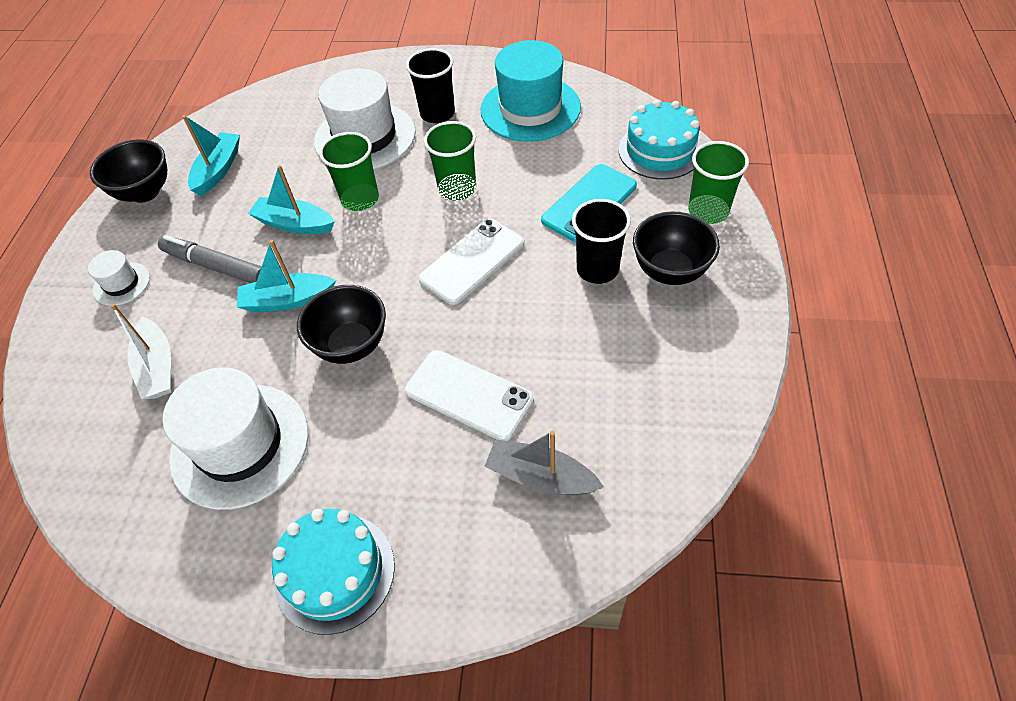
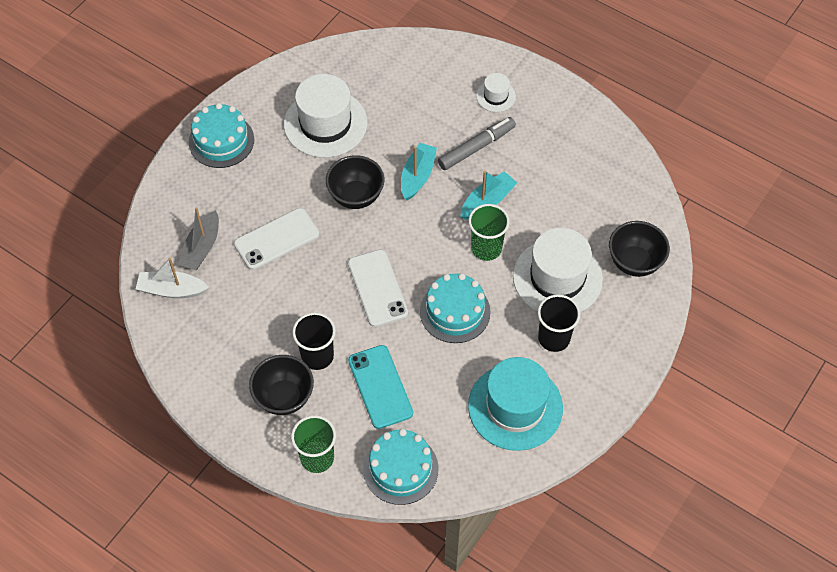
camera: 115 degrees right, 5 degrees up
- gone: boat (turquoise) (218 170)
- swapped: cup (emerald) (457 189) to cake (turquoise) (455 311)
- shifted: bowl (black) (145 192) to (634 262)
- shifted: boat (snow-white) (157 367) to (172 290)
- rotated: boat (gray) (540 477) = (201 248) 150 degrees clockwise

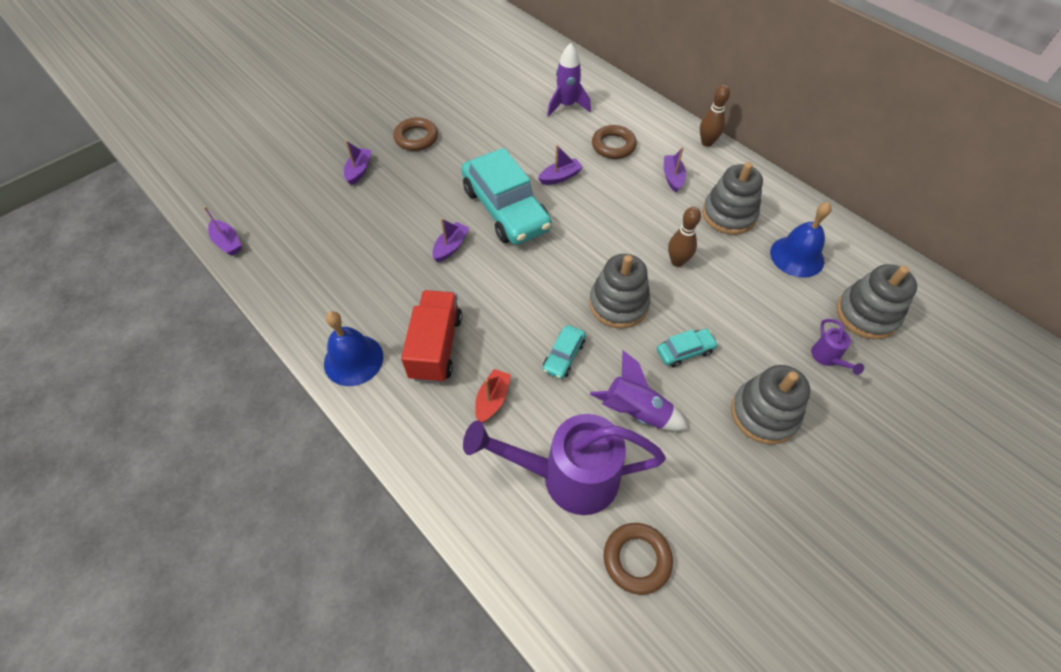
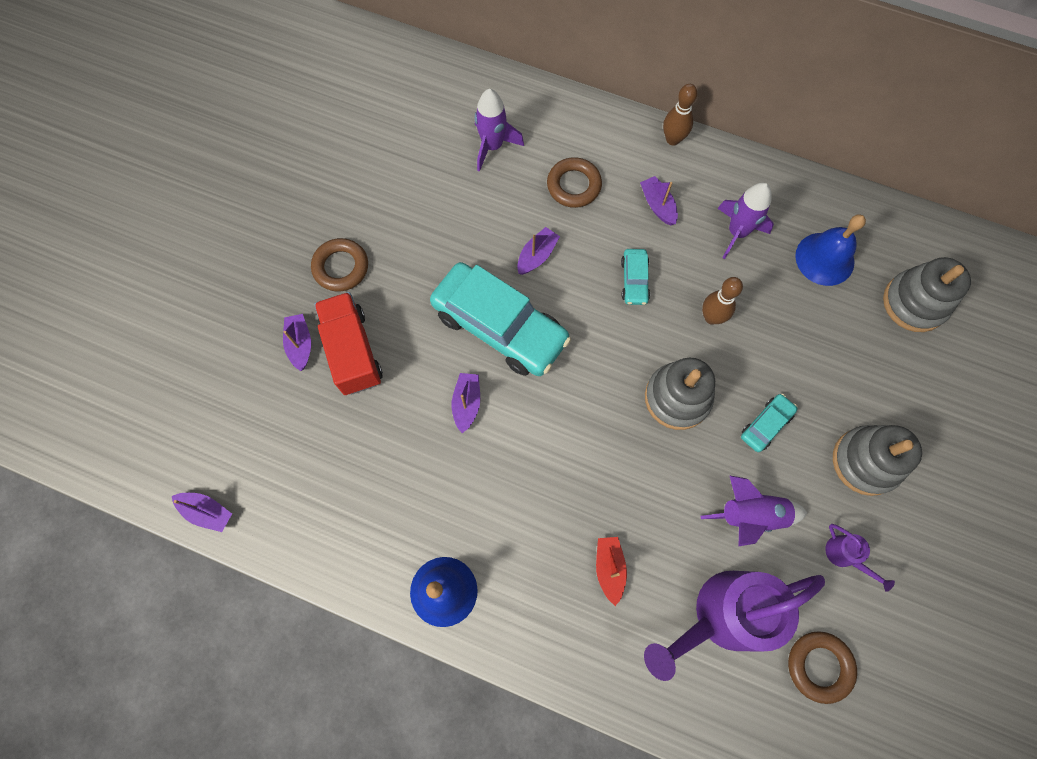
camera: 25 degrees left, 15 degrees up
- swapped: stacking rings (gray) (728 215) to spaceship (royal purple) (737 232)
- shifted: truck (red) (436 347) to (352 351)
- shifted: watering pot (royal purple) (827 358) to (844 556)
- shifted: toy car (turquoise) (563 356) to (634 280)

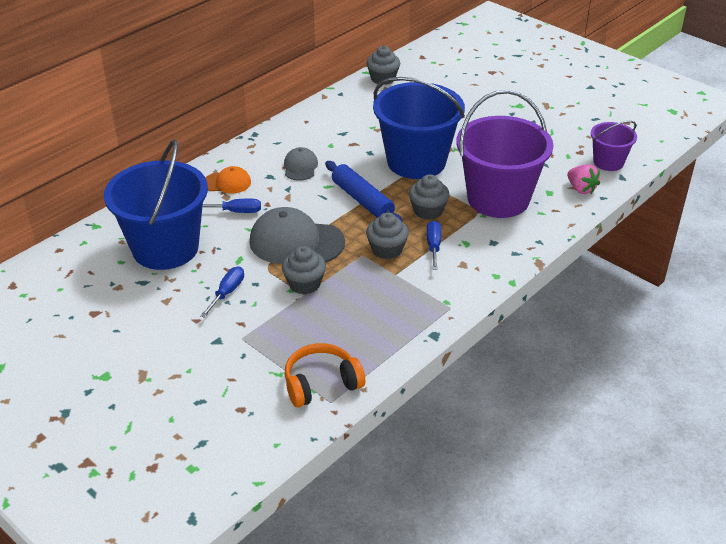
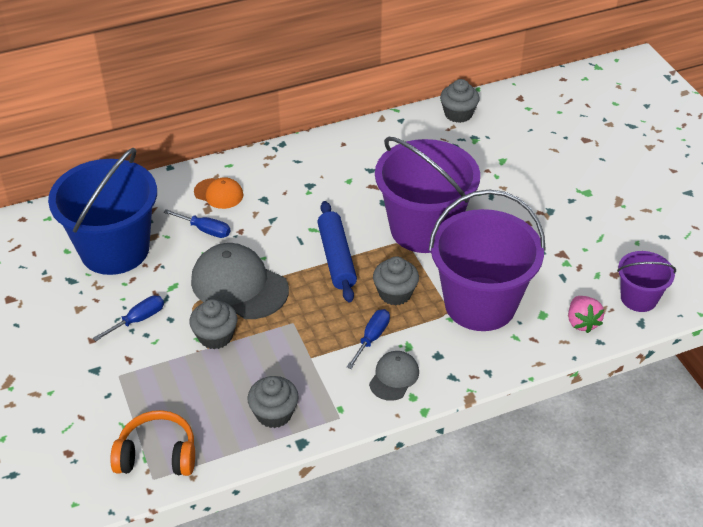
camera: 25 degrees right, 5 degrees up
- repainted: sand bucket (cobalt) (416 162) to sand bucket (royal purple) (423 229)
- shifted: peaked cap (gray) (300 167) to (394 377)
- shifted: muffin (gray) (387 250) to (274 413)

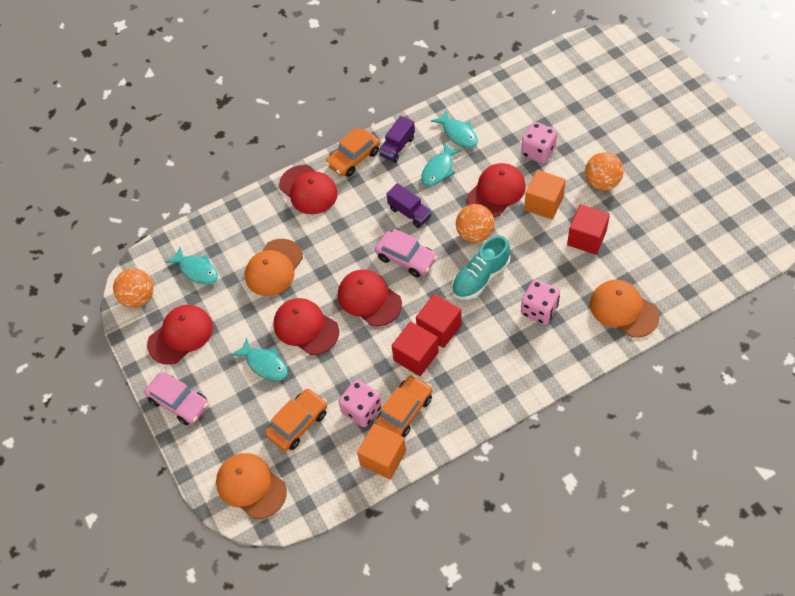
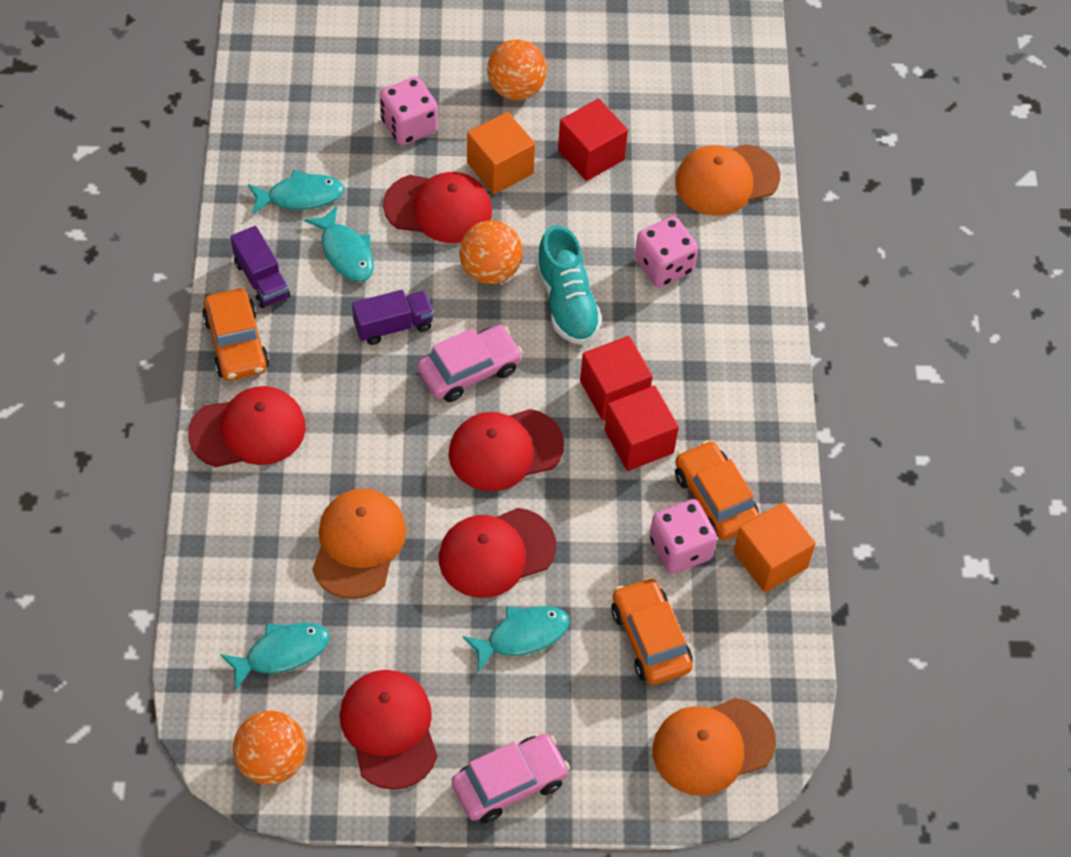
camera: 70 degrees left, 0 degrees up
- rotated: peaked cap (red) (496 192) = (438 208) 120 degrees clockwise
- rotated: peaked cap (orange) (274 268) = (358 544) 135 degrees counterclockwise

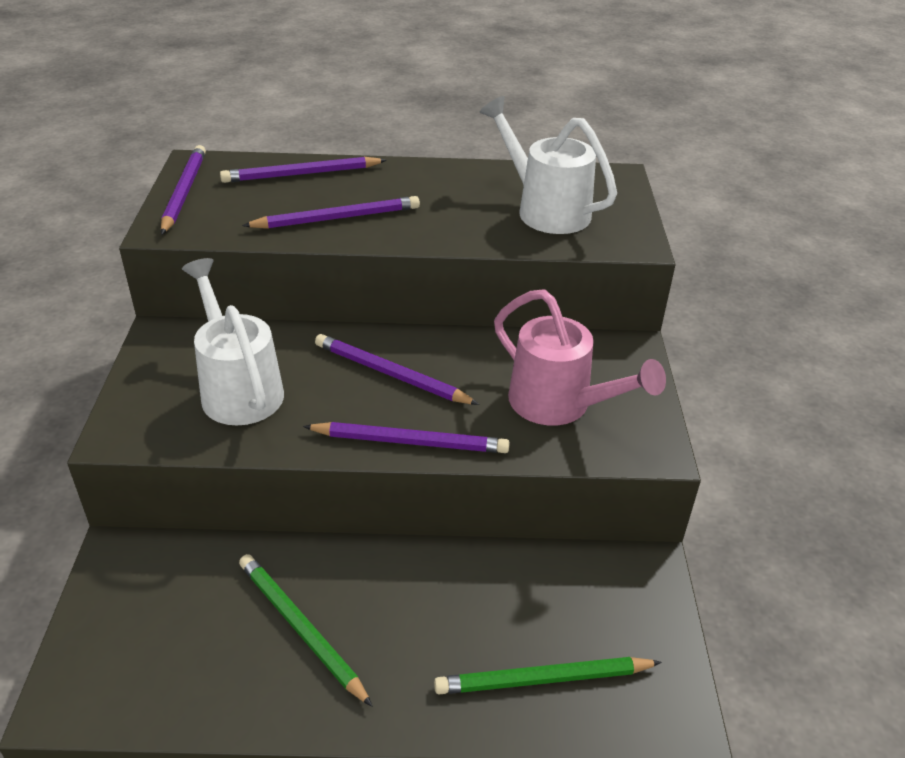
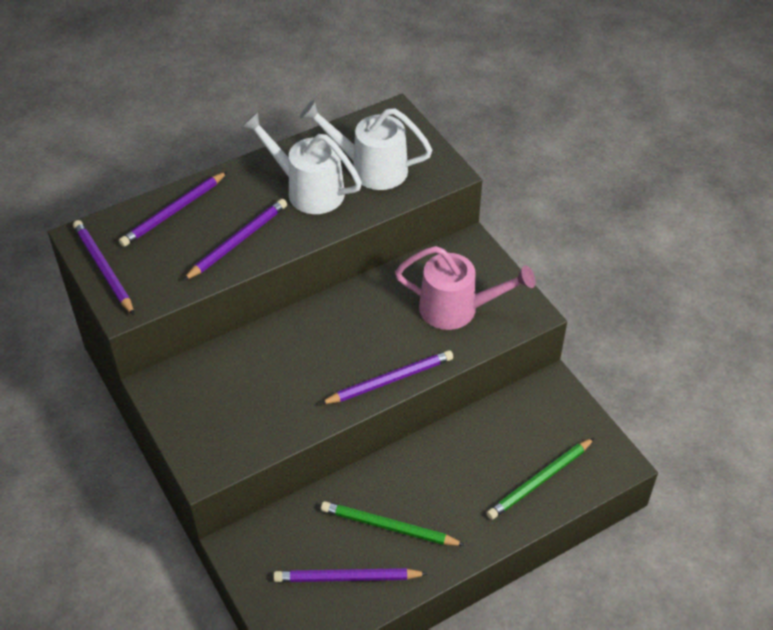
camera: 30 degrees left, 10 degrees up
- shifted: watering pot (snow-white) (238 388) to (308 190)
- shifted: wooden pencil (royal purple) (391 374) to (347 577)

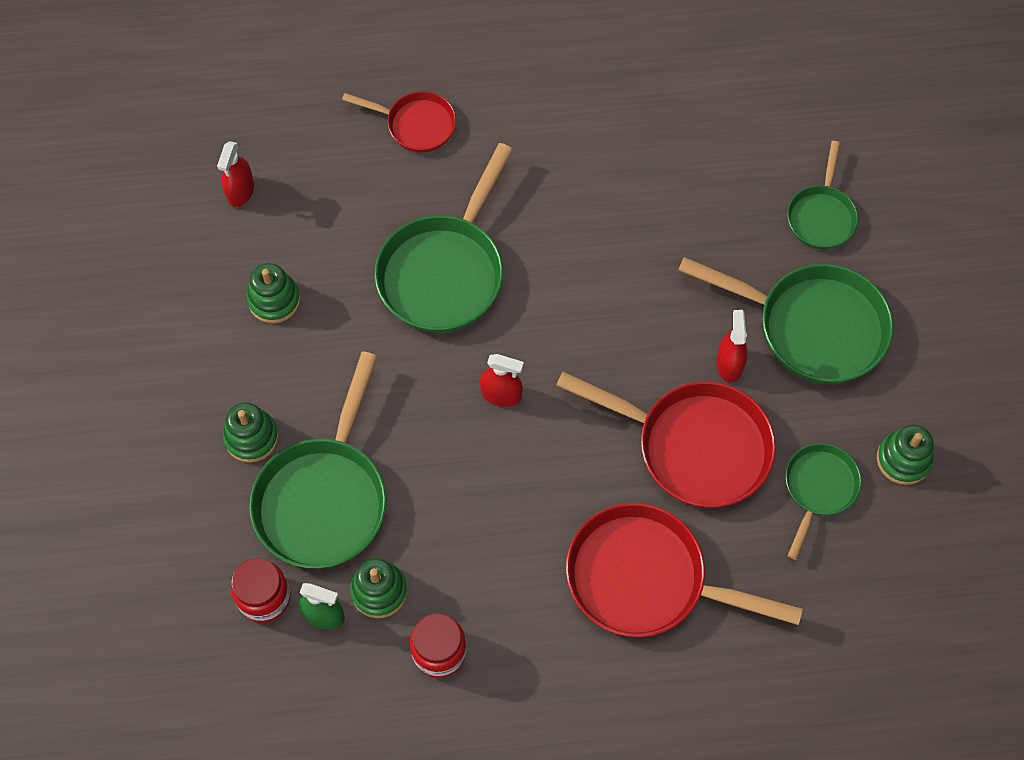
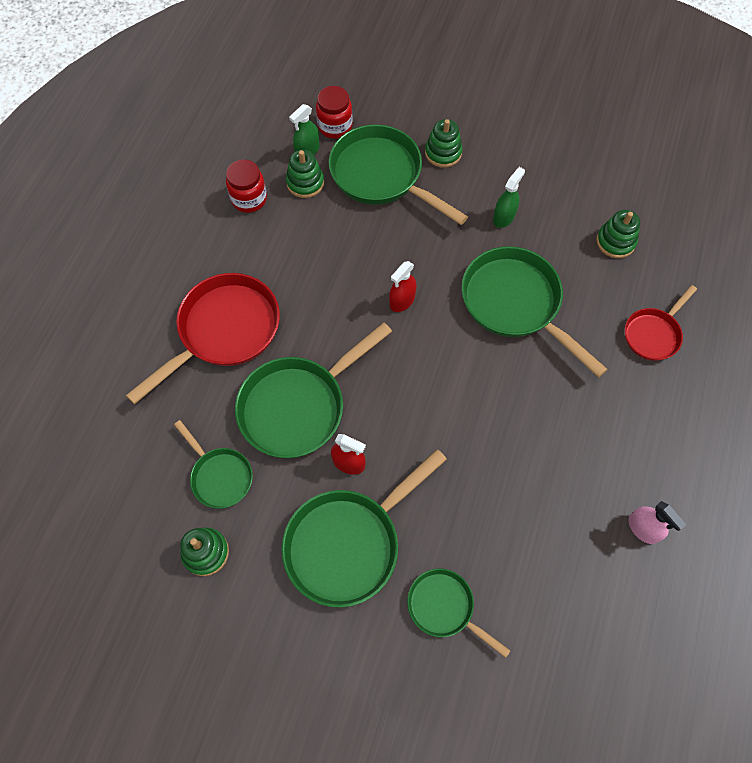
camera: 115 degrees right, 0 degrees up
- gone: sprayer (red) (240 191)
- shifted: stacking rings (emerald) (274 300) to (615 242)
- repainted: skillet (red) (694 446) to skillet (emerald) (298 406)
- new: sprayer (emerald) (504 217)
- new: sprayer (rosy) (643 528)

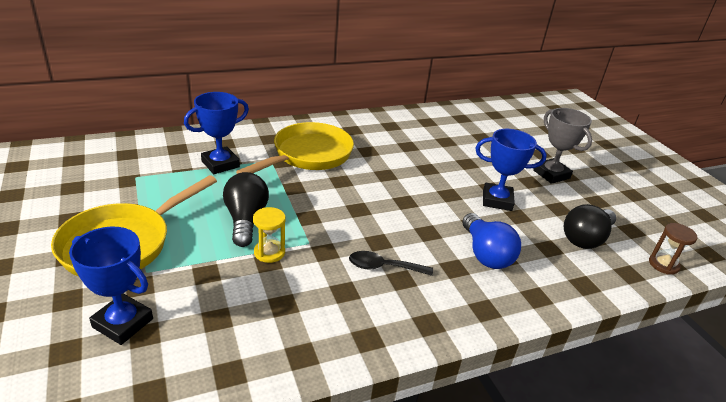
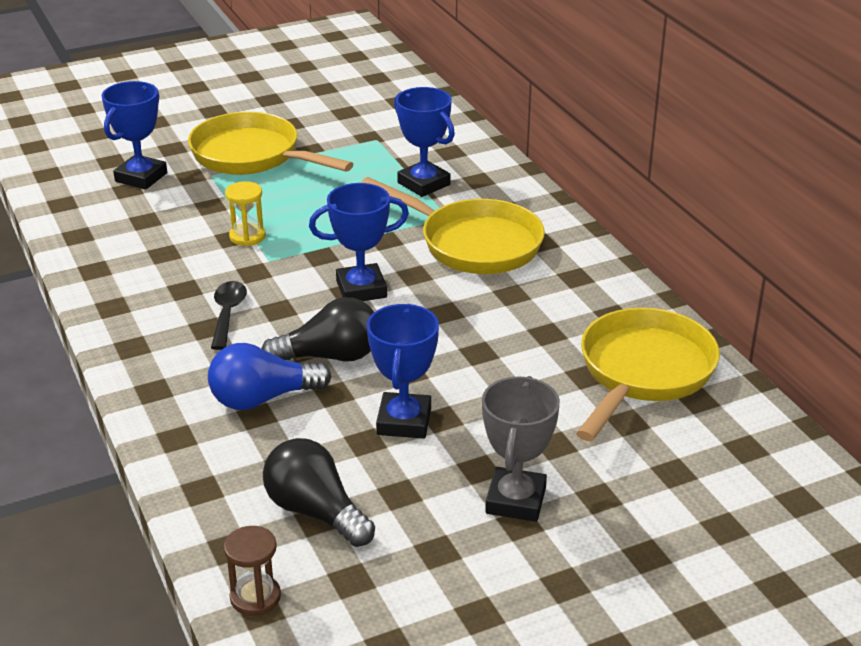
camera: 90 degrees right, 0 degrees up
- rotated: award cup (gray) (551 174) = (515 500) 45 degrees counterclockwise
- shifted: bulb (black) (245 220) to (330 356)
- new: award cup (cobalt) (361 289)
- new: skillet (bright yellow) (643 373)

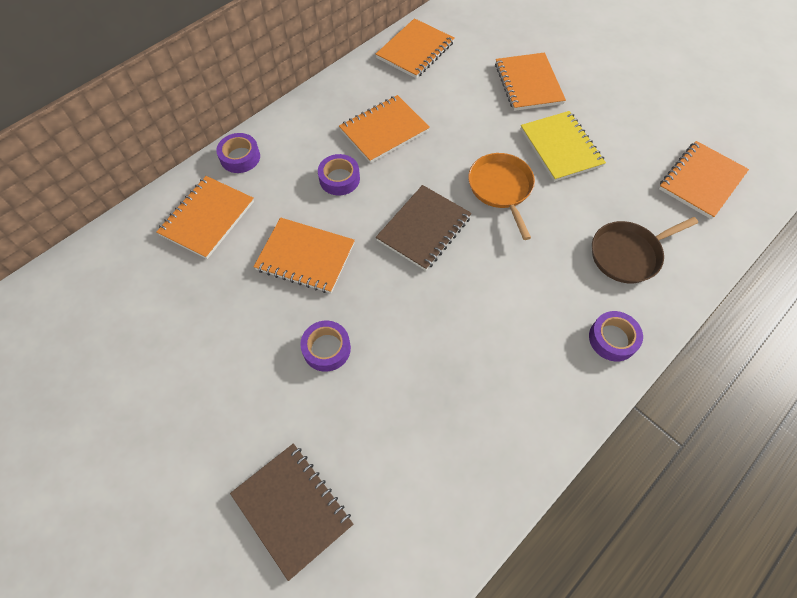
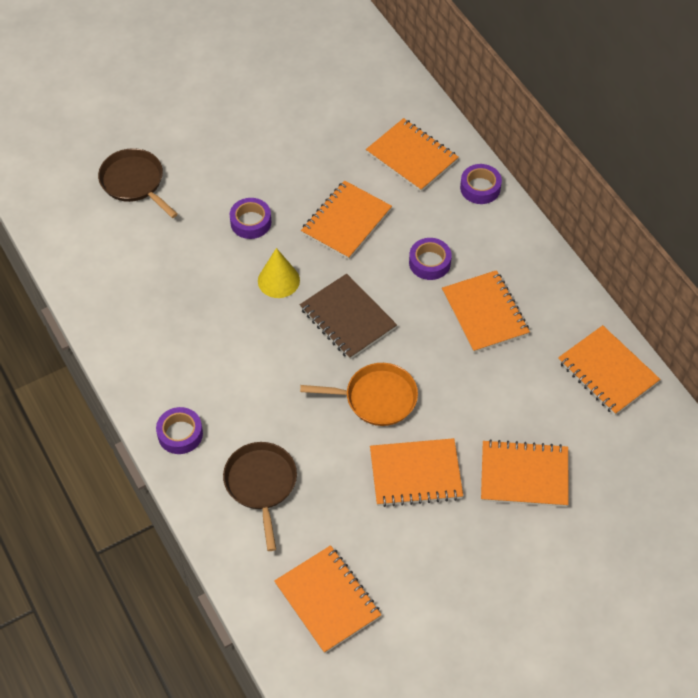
camera: 105 degrees right, 5 degrees down
- repainted: exercise book (bright yellow) (561 148) to exercise book (orange) (415 474)
- swapped: exercise book (russet) (292 509) to skillet (russet) (134 182)
- new: solid cone (bright yellow) (278 280)

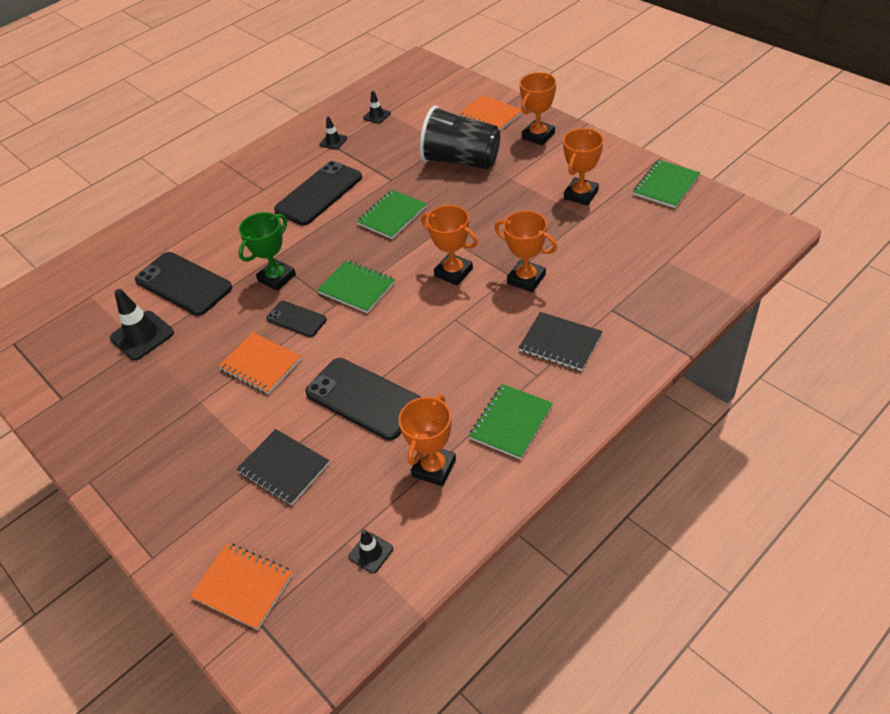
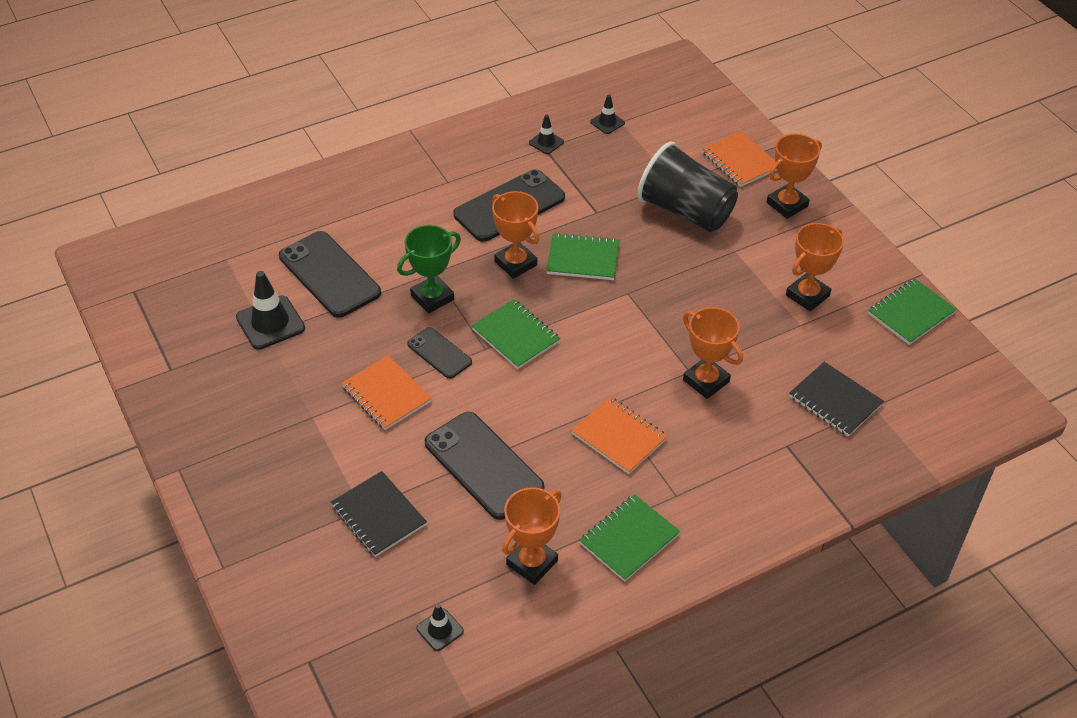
camera: 10 degrees right, 0 degrees up
- rotated: exercise book (emerald) (392 216) = (583 259) 45 degrees clockwise
- shifted: award cup (orange) (453 272) to (515 263)
- shifted: exercise book (black) (560 343) to (835 401)
- shifted: exercise book (orange) (243 587) to (619 437)

